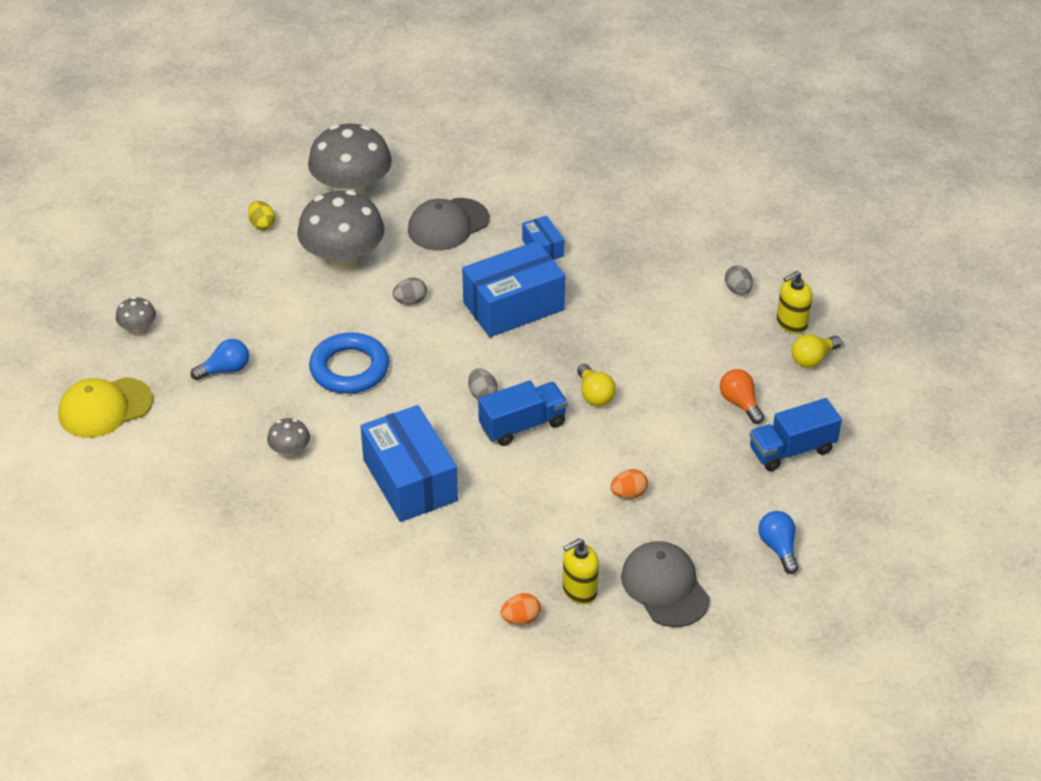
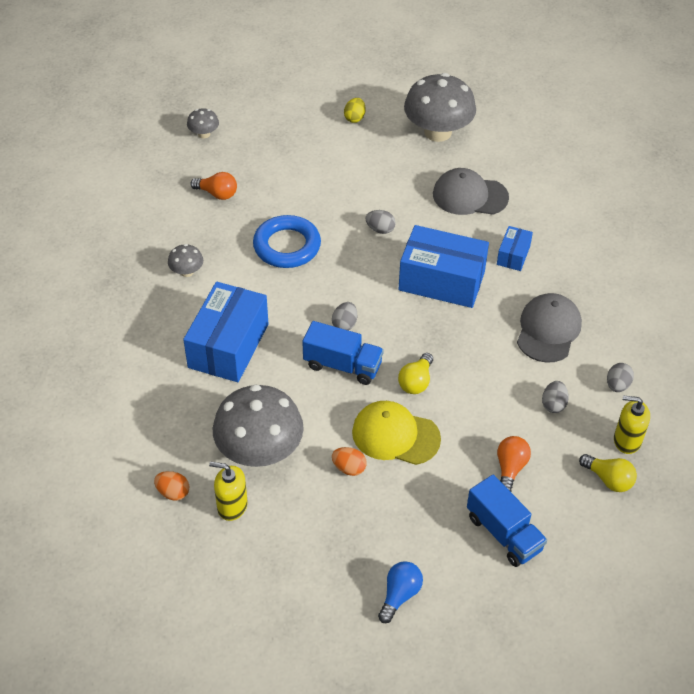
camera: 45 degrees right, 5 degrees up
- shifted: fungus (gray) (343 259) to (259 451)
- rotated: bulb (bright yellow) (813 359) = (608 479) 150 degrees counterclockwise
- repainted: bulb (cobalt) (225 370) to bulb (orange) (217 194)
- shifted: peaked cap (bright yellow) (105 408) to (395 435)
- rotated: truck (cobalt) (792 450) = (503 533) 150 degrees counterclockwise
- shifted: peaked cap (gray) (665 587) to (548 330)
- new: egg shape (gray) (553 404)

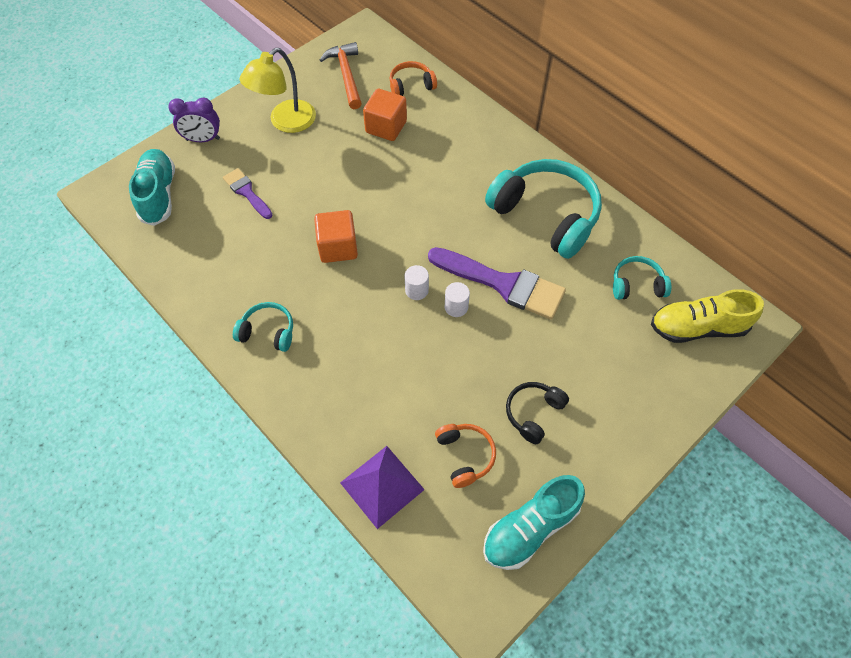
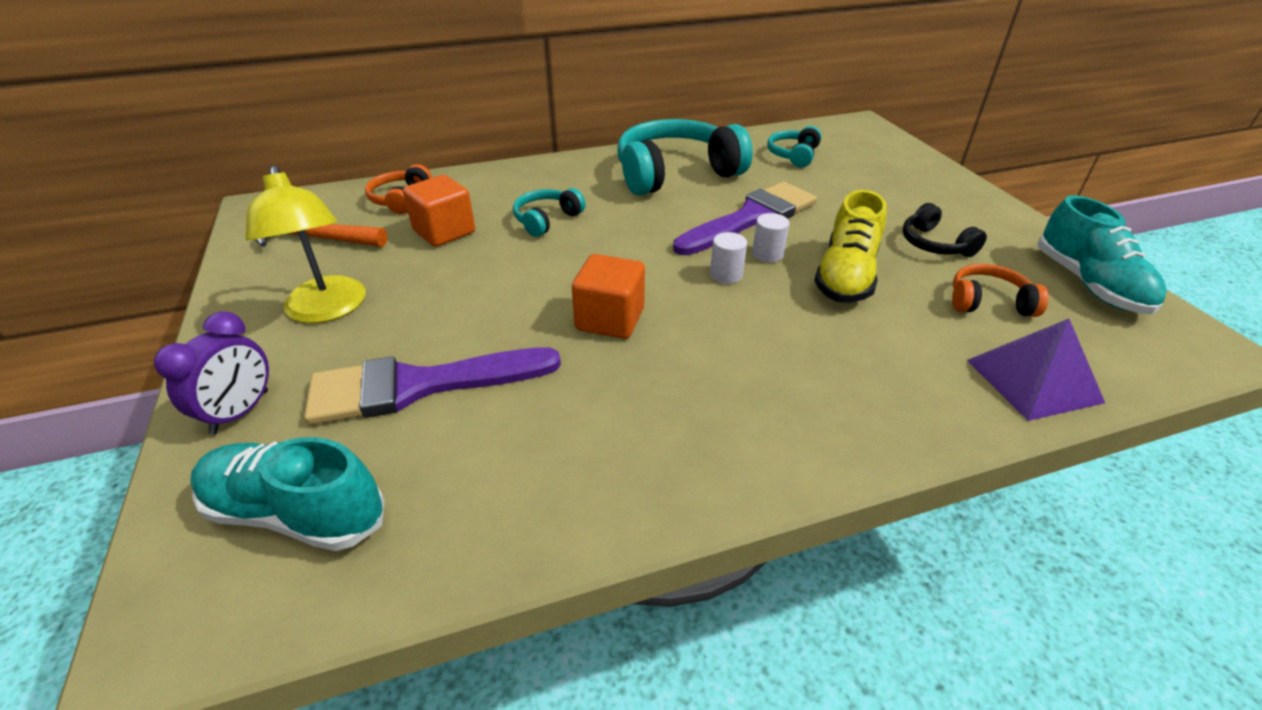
camera: 65 degrees left, 20 degrees down
- scaled: brush (royal purple) (247 192) = (419 386) x1.83
- shifted: lace-up shoe (bright yellow) (697 328) to (846 276)
- shifted: over-ear headphones (turquoise) (268 332) to (547 220)

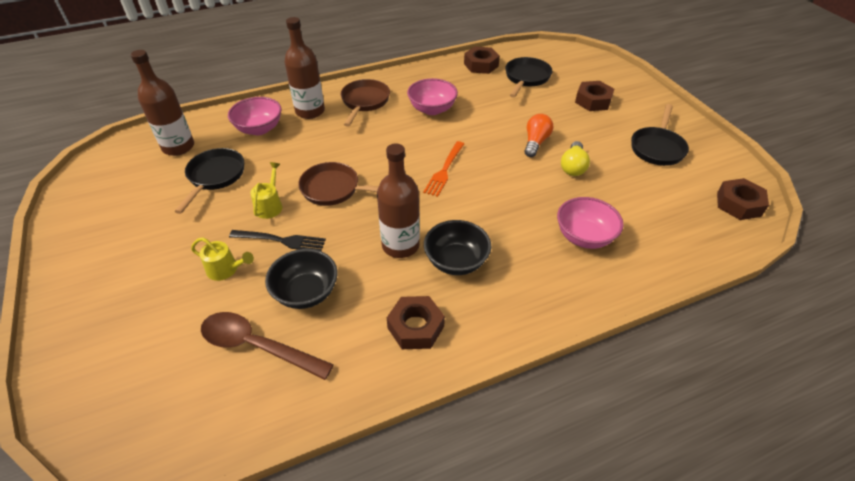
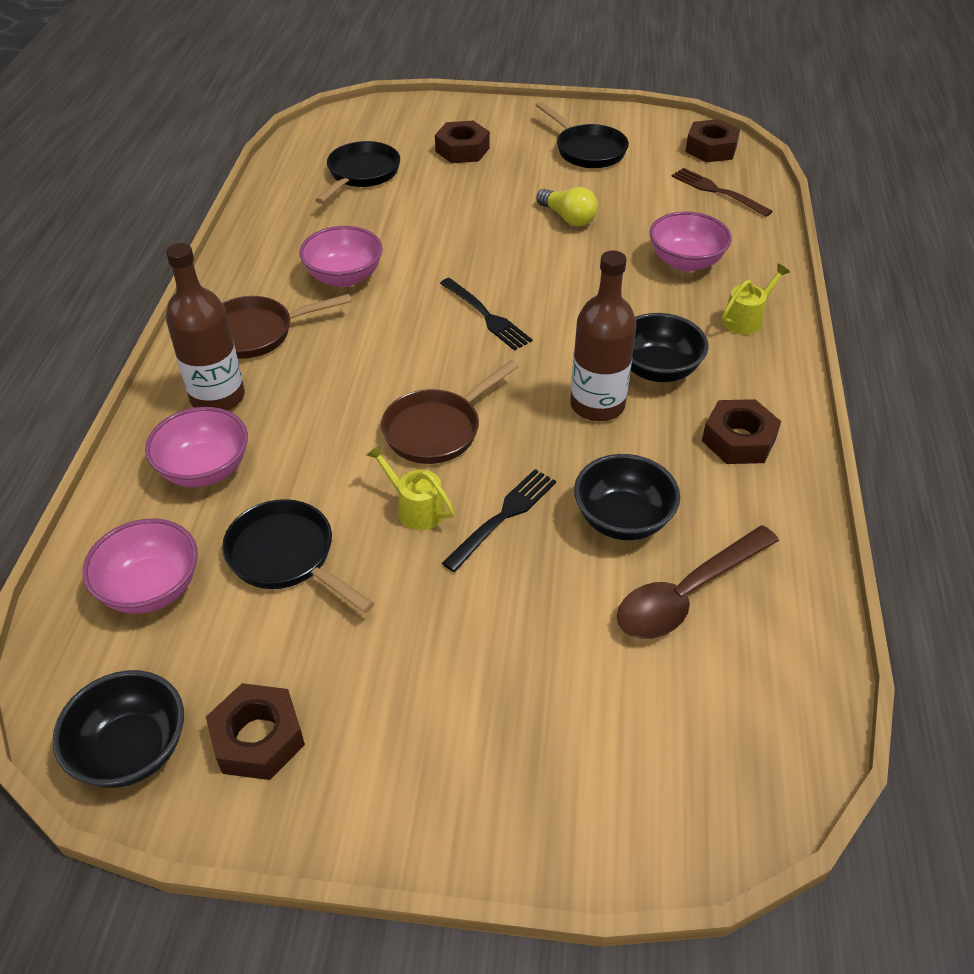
camera: 60 degrees left, 0 degrees up
- shifted: hex nut (russet) (481 65) to (258 738)
- swapped: bottle (russet) (178 147) to bowl (rosy) (151 588)
- rotated: skillet (black) (526 78) = (361 174) 60 degrees clockwise
- rotated: skillet (russet) (364 102) = (256 333) 60 degrees counterclockwise
- gone: bulb (orange) (535 142)
- repainted: table fork (orange) (444 170) to table fork (black) (486 316)
- shifted: watering pot (bright yellow) (226 270) to (746 319)
- new: table fork (russet) (717 191)
- new: bowl (black) (132 750)

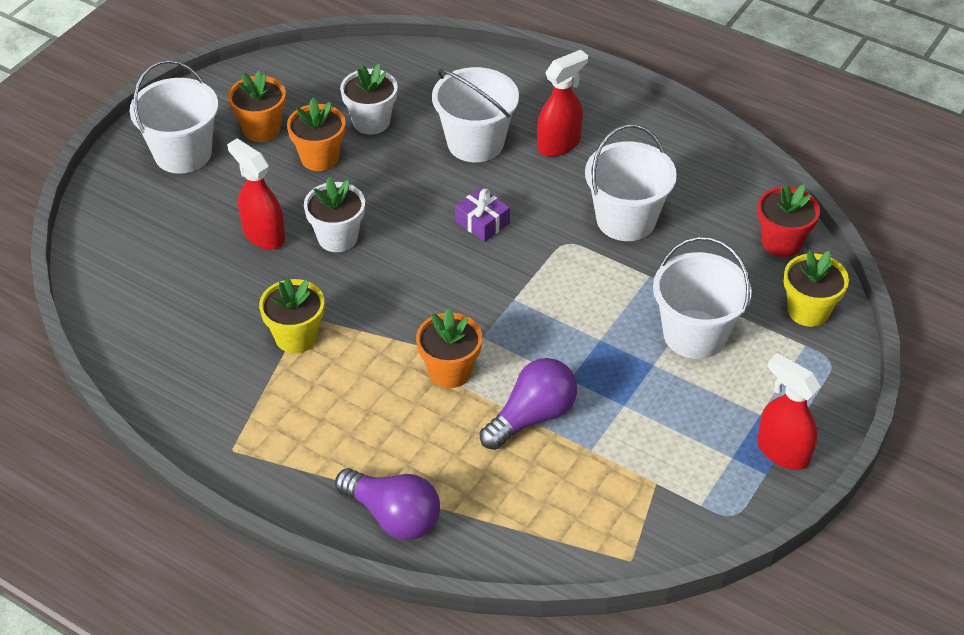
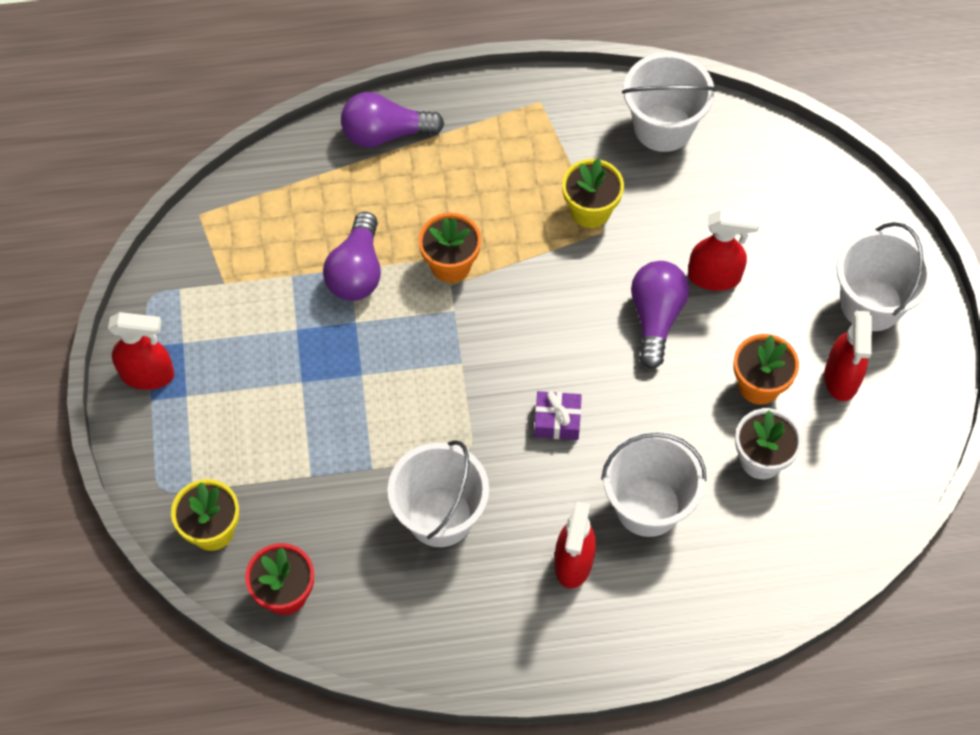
camera: 140 degrees right, 15 degrees up
- swapped: plant pot (orange) (261 129) to sprayer (red) (841 378)
- swapped: plant pot (snow-white) (337 237) to bulb (royal purple) (656 317)
- shifted: sand bucket (snow-white) (694 334) to (663 127)

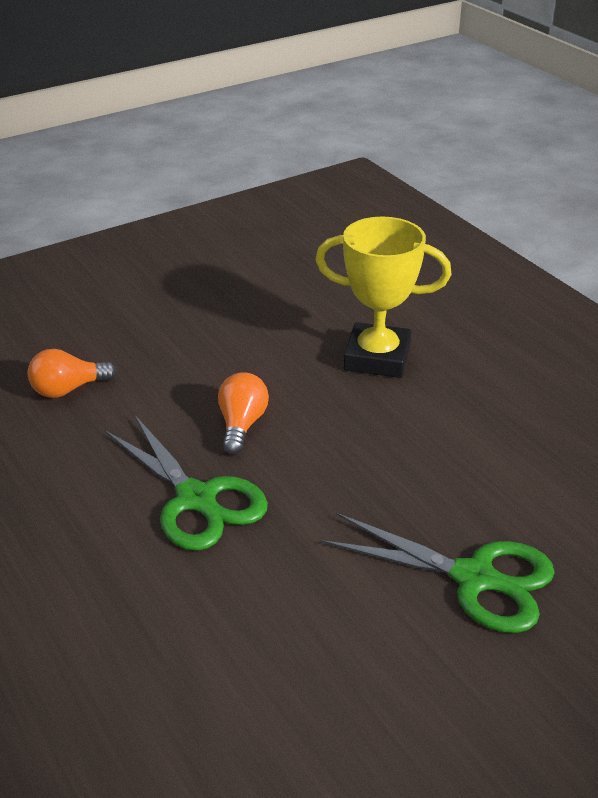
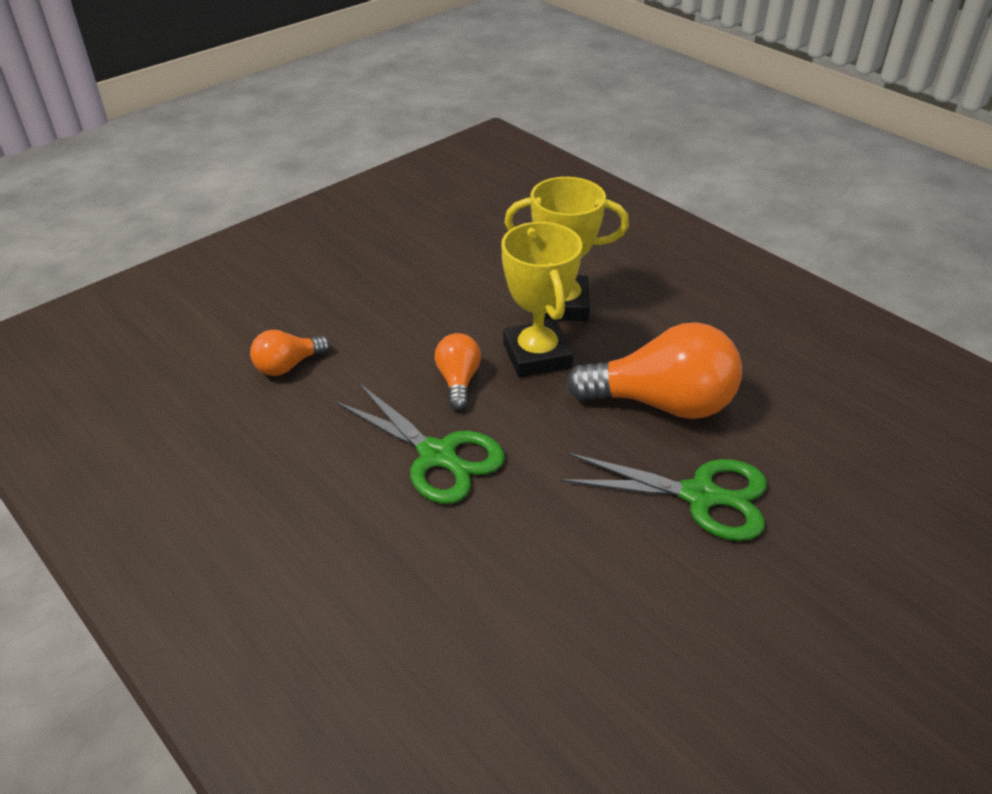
camera: 10 degrees left, 5 degrees up
- new: award cup (bright yellow) (537 355)
- new: bulb (orange) (662 403)

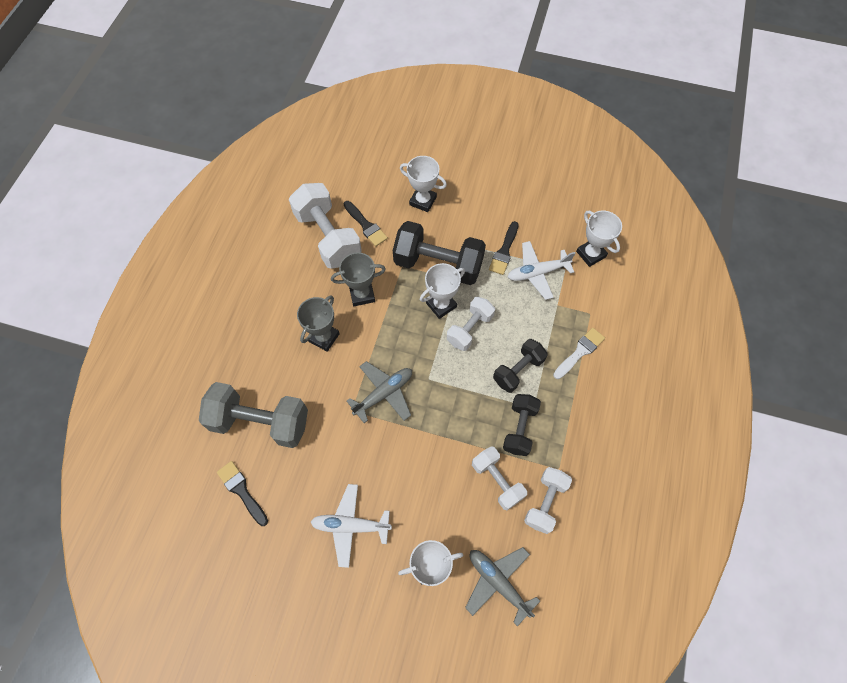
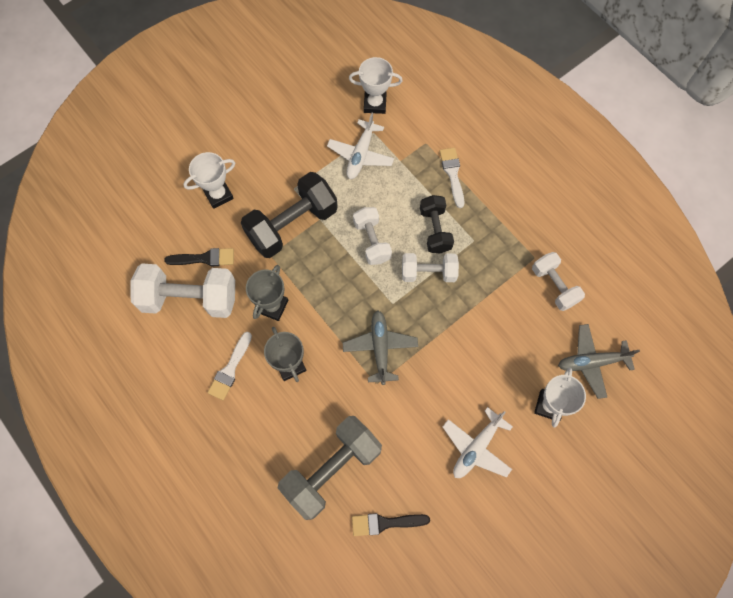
camera: 55 degrees left, 5 degrees up
- gone: brush (black) (504 251)
- gone: award cup (snow-white) (441 305)
- gone: hand weight (black) (519 428)
- shifted: hand weight (snow-white) (497 481) to (428 273)
- new: brush (snow-white) (230 369)

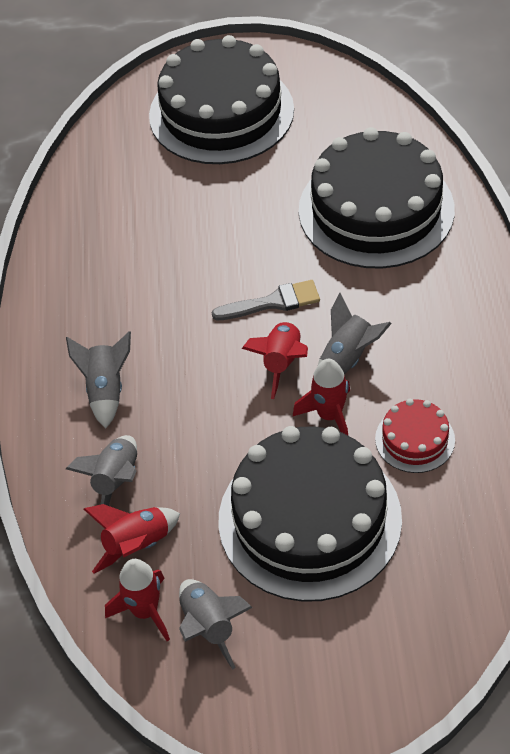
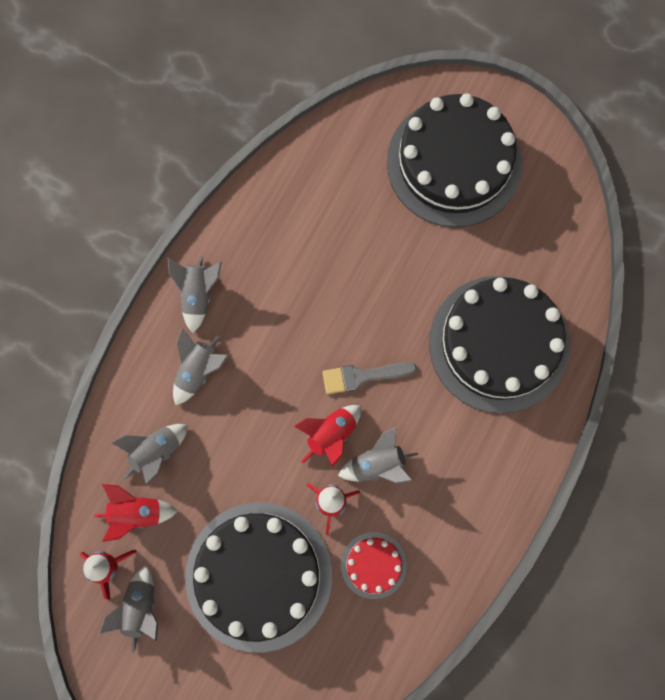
camera: 30 degrees right, 25 degrees up
- rotated: brush (gray) (273 302) = (362 376) 150 degrees clockwise
- new: spaceship (gray) (197 295)

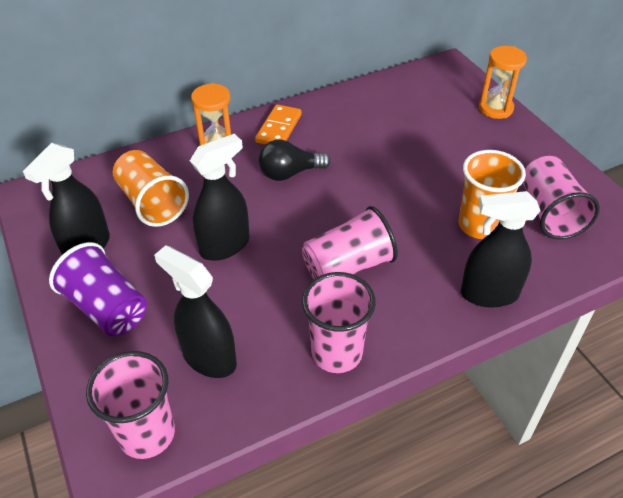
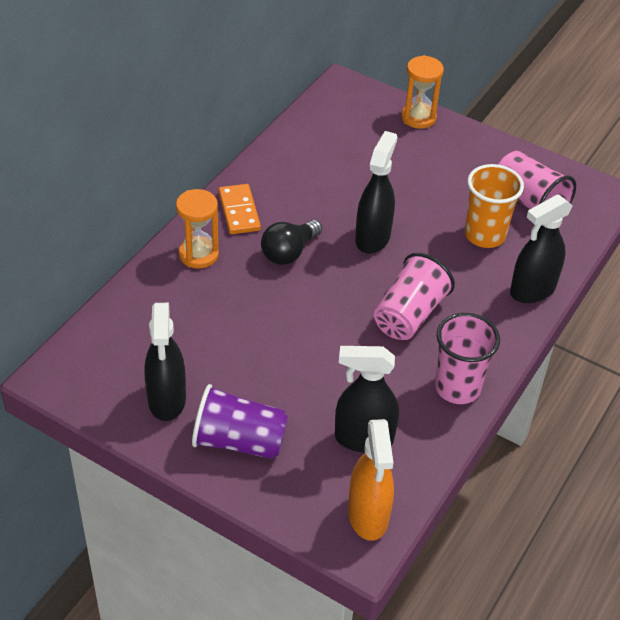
camera: 35 degrees left, 0 degrees up
- shifted: sprayer (black) (225 245) to (372 237)
- gone: cup (orange) (152 203)
- swapped: cup (rosy) (147 434) to sprayer (orange) (368 516)

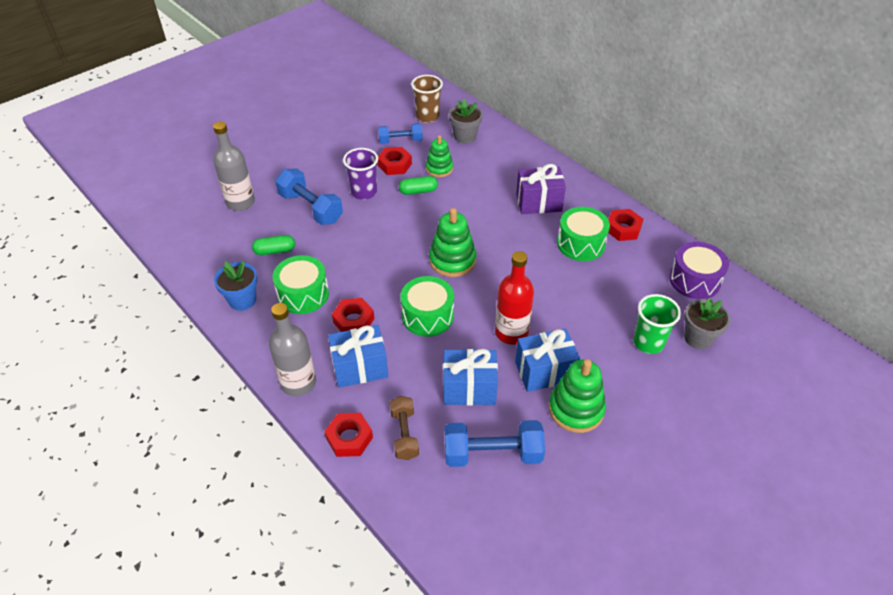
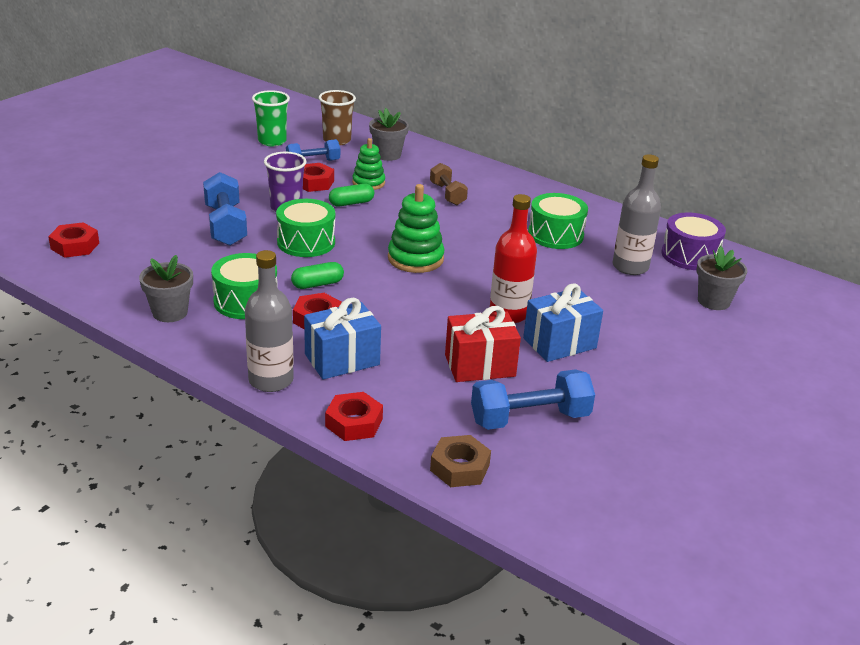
camera: 15 degrees left, 15 degrees down
- shifted: bottle (gray) (240 202) to (630 267)
- gone: present (royal purple) (538 202)
- rotated: hand weight (cobalt) (311 208) = (225 225) 45 degrees clockwise
- shifted: hex nut (red) (623 229) to (75 246)
- shifted: pill (emerald) (275 251) to (317 284)
- repainted: plant pot (cobalt) (242 300) to plant pot (gray) (170 312)
- shifted: snare drum (emerald) (427 316) to (306 242)
- shifted: cup (emerald) (648 342) to (272 141)
- repainted: present (cobalt) (469 389) to present (red) (480 366)
- gone: stacking rings (emerald) (576 409)
- shifted: hand weight (russet) (404 434) to (447 194)
- new: hex nut (russet) (460 467)

